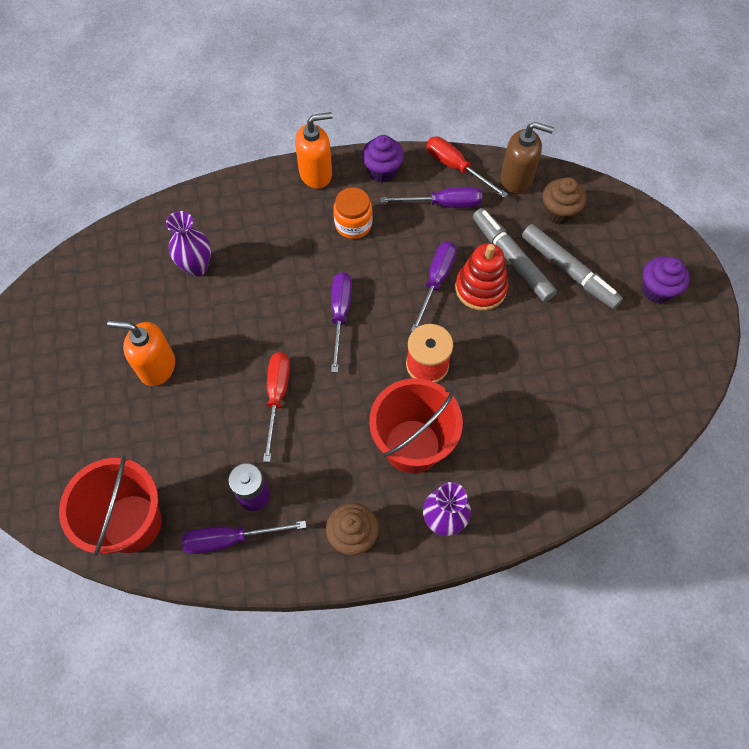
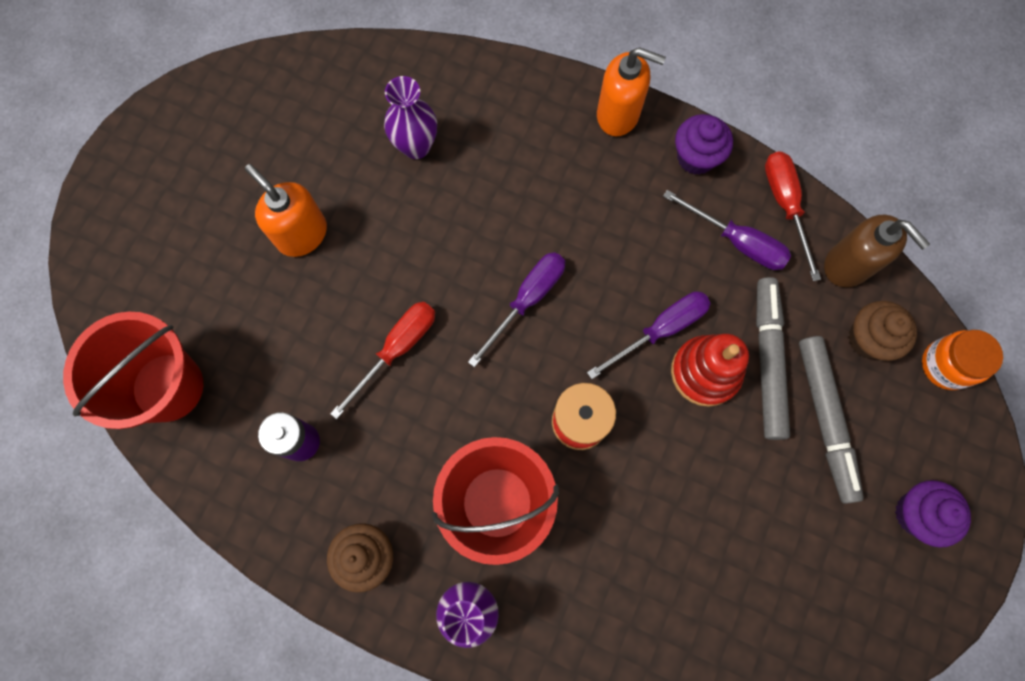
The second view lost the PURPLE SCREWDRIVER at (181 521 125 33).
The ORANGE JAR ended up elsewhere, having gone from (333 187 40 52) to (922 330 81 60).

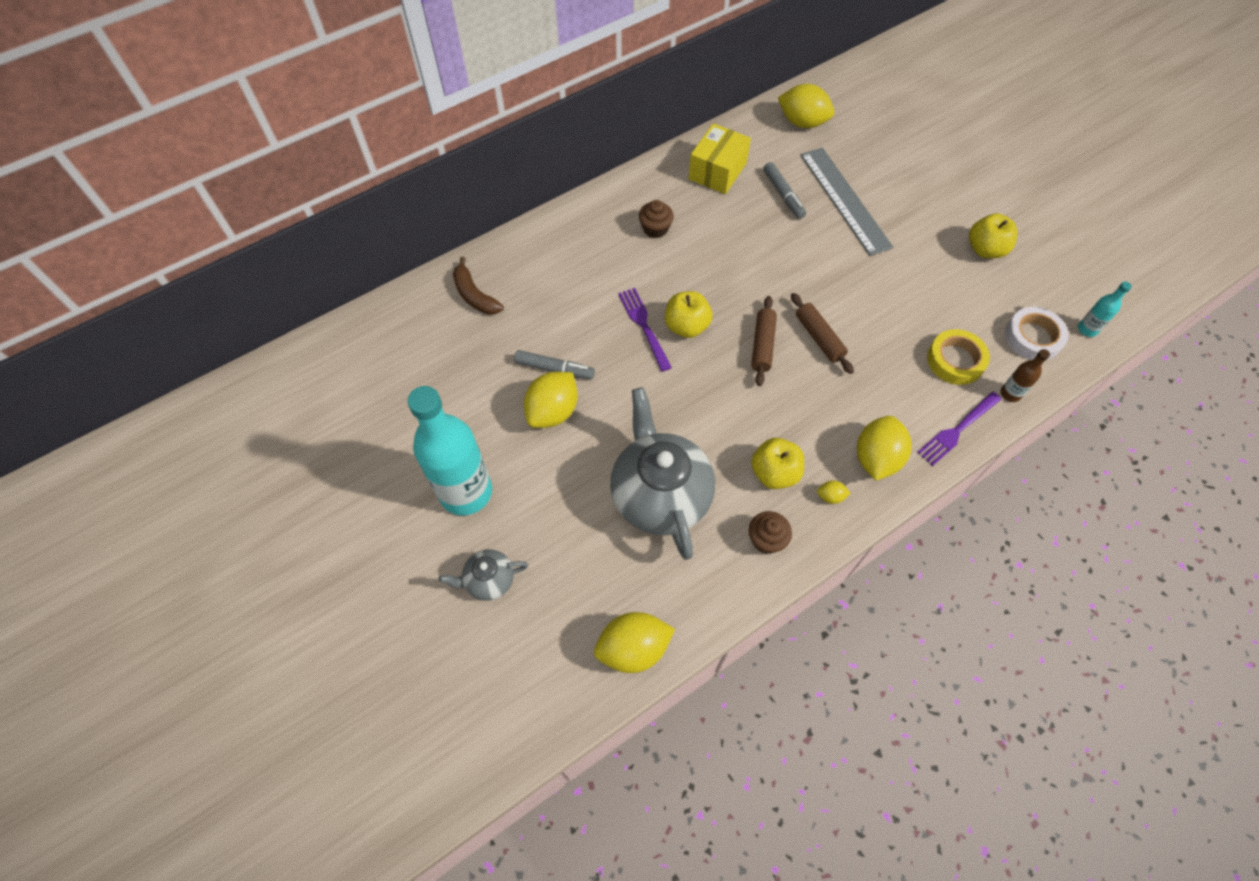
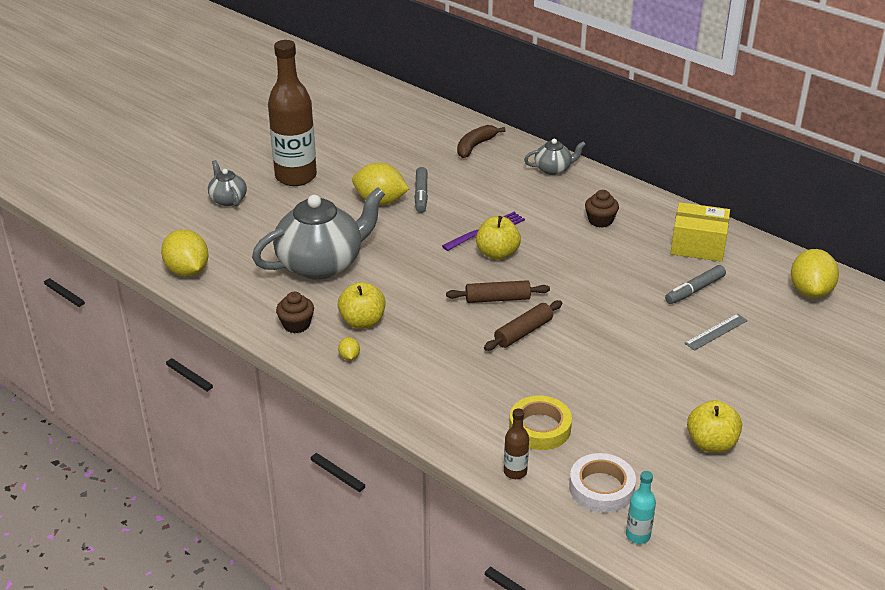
The second view lost the YELLOW LEMON at (857 416 55 64).
The second view lost the PURPLE FORK at (917 392 85 74).
The second view gained the GREY TEAPOT at (524 139 62 36).
What was the TURQUOISE BOTTLE at (407 386 85 129) turned into the BROWN BOTTLE at (268 40 49 146).
The size of the GREY RULER at (800 148 93 108) changed by a factor of 0.47.

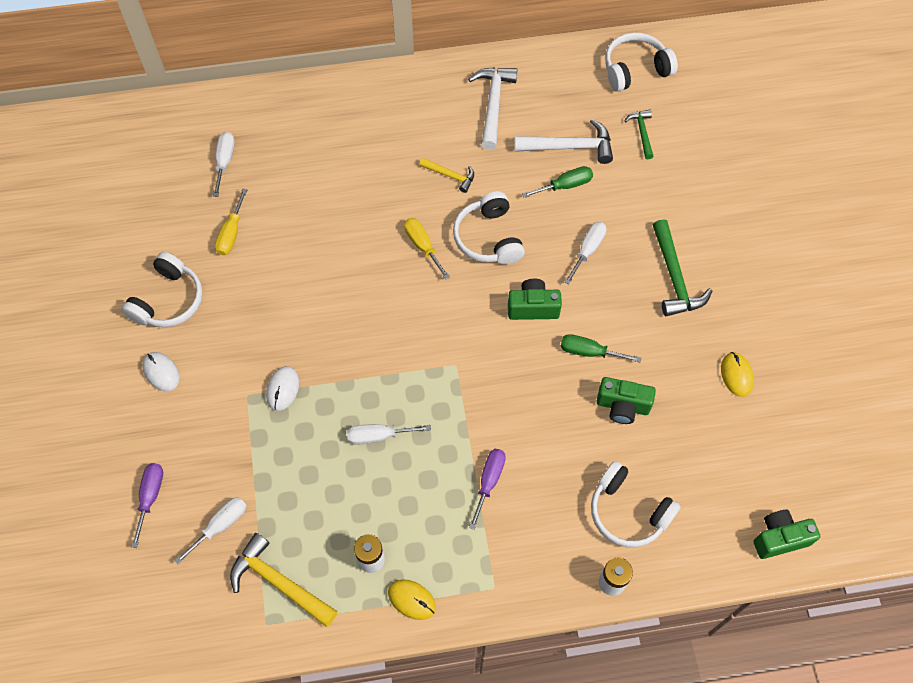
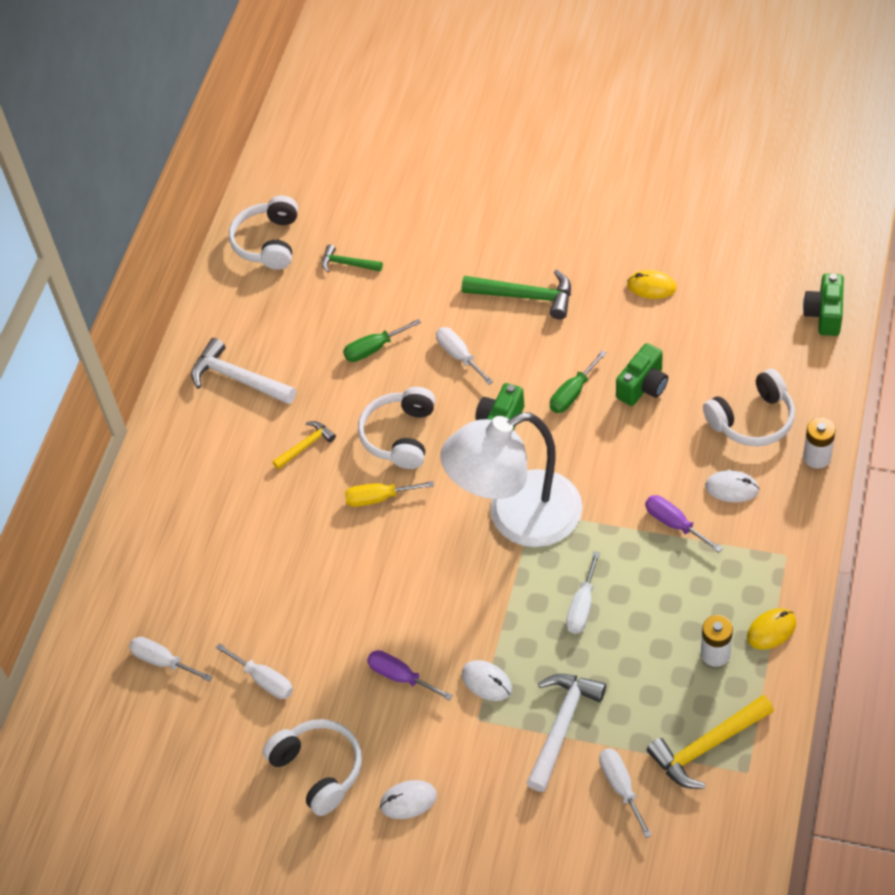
The second view gained the WHITE LAMP at (440 412 142 135).
The second view gained the WHITE MOUSE at (705 470 54 32).
The PURPLE SCREWDRIVER ended up elsewhere, having gone from (131 463 32 85) to (367 650 86 51).
The WHITE HAMMER ended up elsewhere, having gone from (514 119 99 45) to (526 674 80 118).
What was the YELLOW SCREWDRIVER at (215 189 32 66) turned into the WHITE SCREWDRIVER at (216 643 77 56).
The WHITE HEADPHONES at (453 191 72 74) ended up facing another way, 90 degrees clockwise from before.
The GREEN SCREWDRIVER at (522 166 71 32) ended up facing another way, 120 degrees counterclockwise from before.

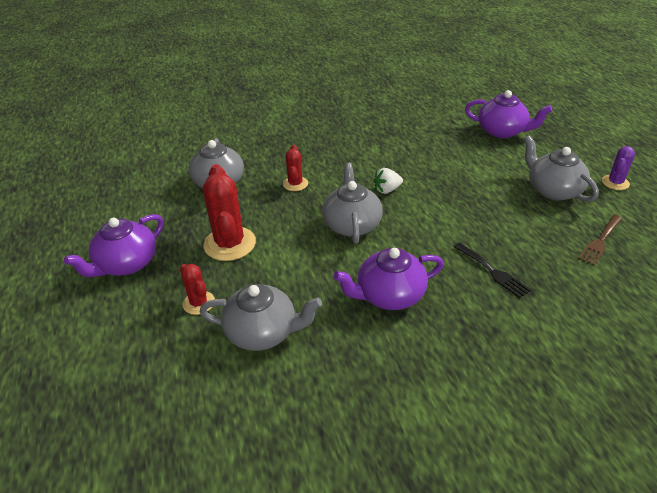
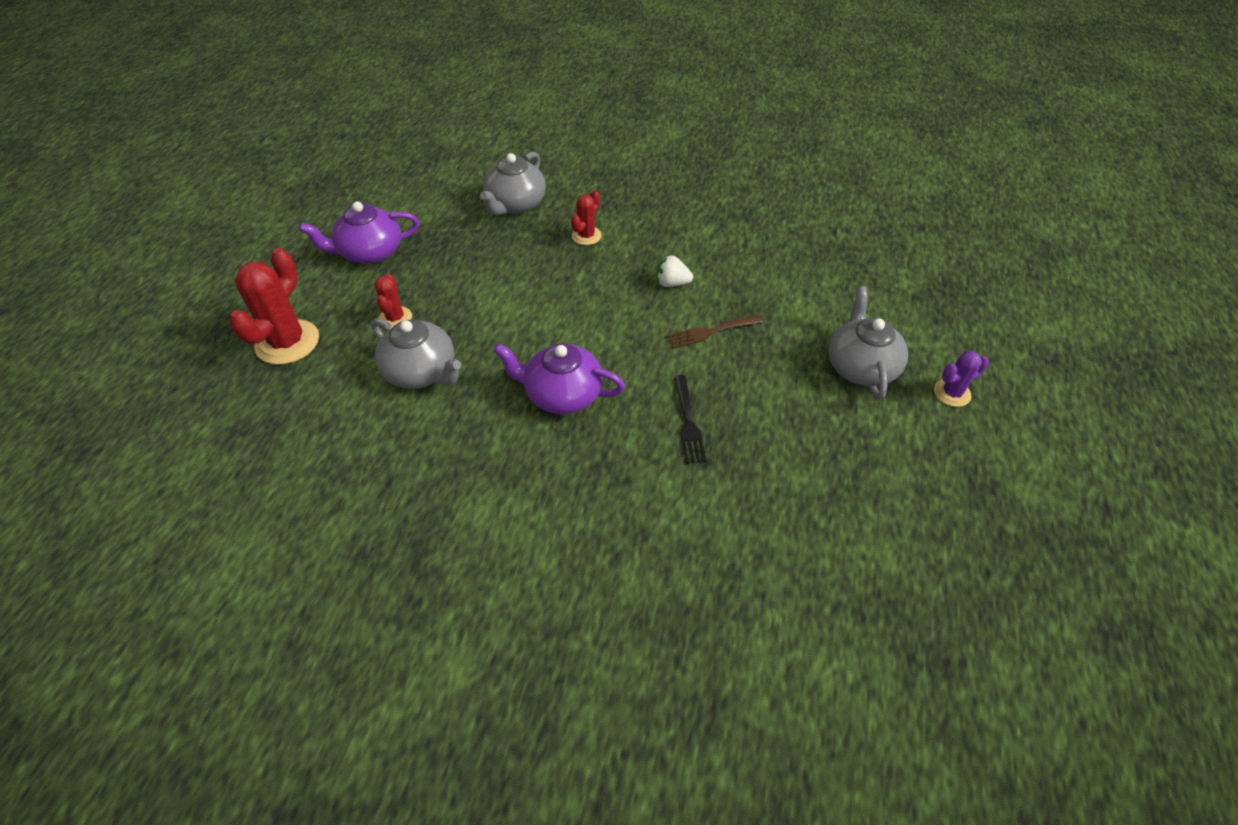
The second view lost the GREY TEAPOT at (322 163 61 81).
The second view lost the PURPLE TEAPOT at (465 90 87 48).
The RED CACTUS ended up elsewhere, having gone from (203 164 53 97) to (229 248 90 117).
The BROWN FORK ended up elsewhere, having gone from (578 215 44 50) to (666 315 96 33).

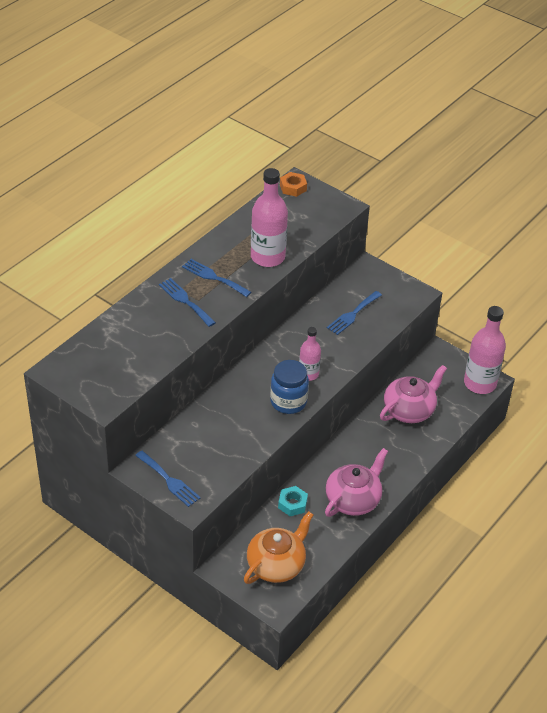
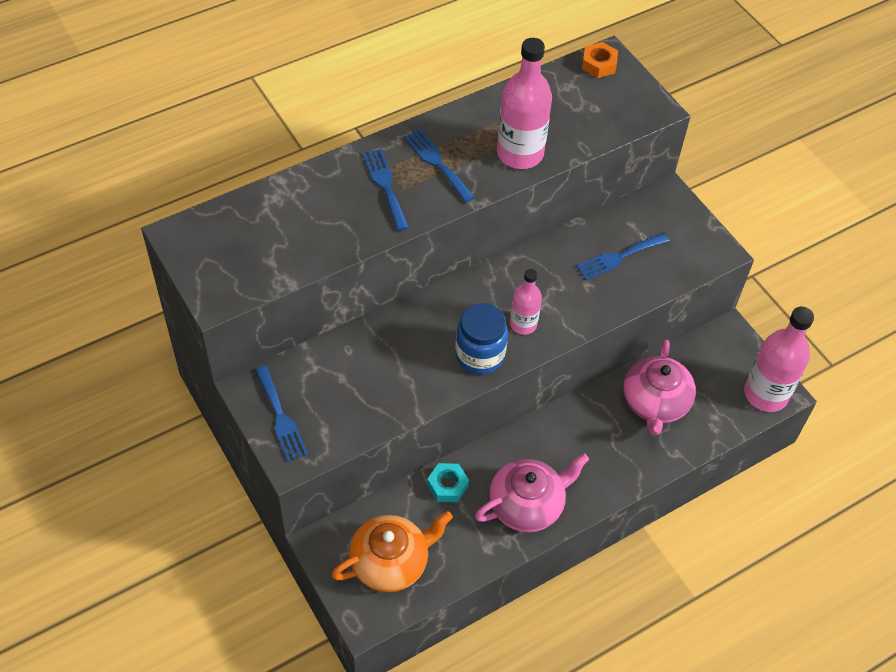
The PINK TEAPOT at (380 365 67 58) ended up facing another way, 120 degrees clockwise from before.

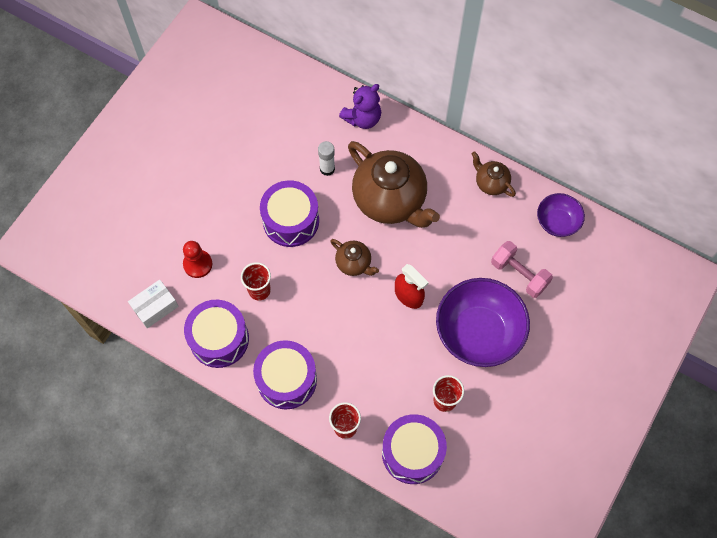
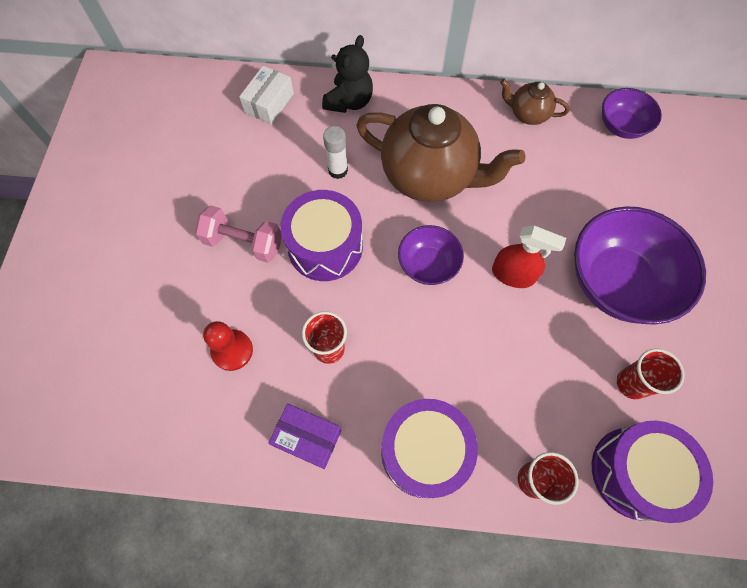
The WHITE BOX ended up elsewhere, having gone from (128 280 51 48) to (239 66 55 58).
The PINK DUMBBELL ended up elsewhere, having gone from (491 241 62 57) to (195 205 87 58).
Where the PURPLE DRUM stood at (184 300 65 68), the PURPLE BOX came to stand at (269 404 72 65).
Where the BROWN TEAPOT stood at (330 239 49 37), the PURPLE BOWL came to stand at (398 225 66 60).
What was the PURPLE TEDDY BEAR at (339 84 42 45) turned into the BLACK TEDDY BEAR at (322 35 51 78).

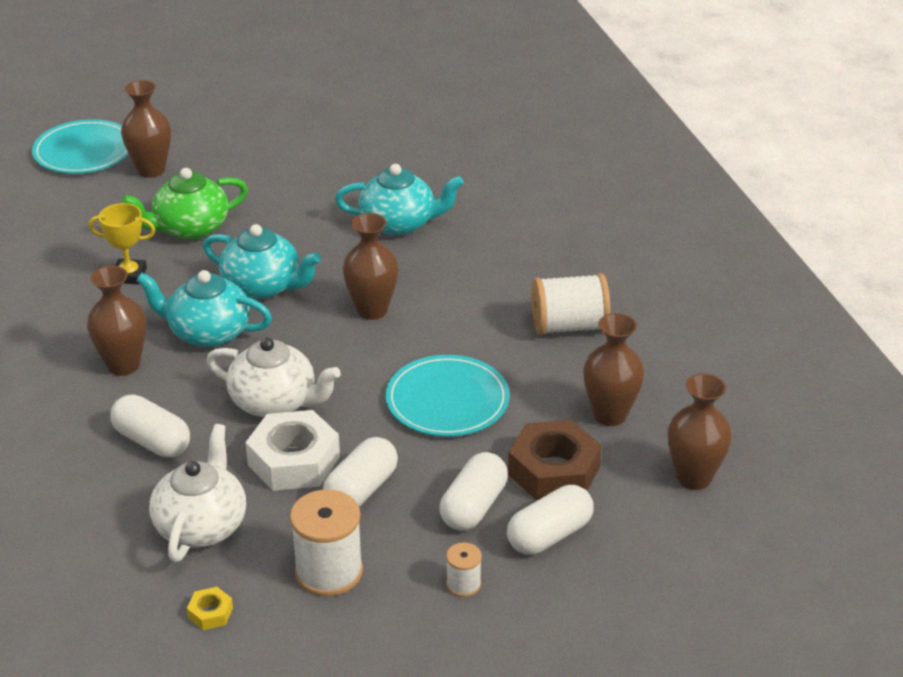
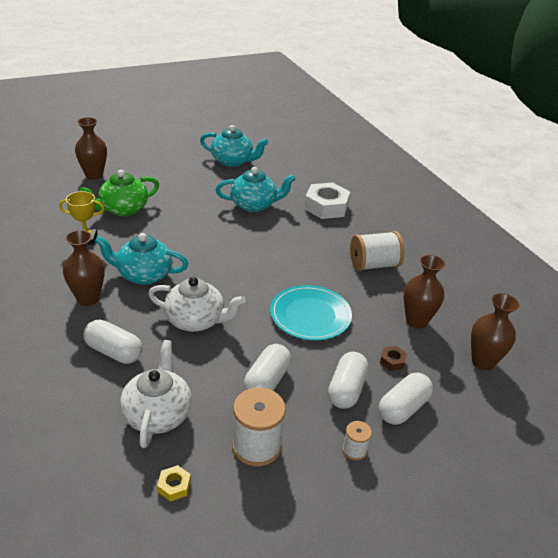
The second view lost the TURQUOISE PLATE at (32 119 97 55).
The second view lost the BROWN VASE at (343 213 56 107).
The TURQUOISE TEAPOT ended up elsewhere, having gone from (203 224 118 75) to (200 125 68 42).
The WHITE NUT ended up elsewhere, having gone from (245 410 95 81) to (304 183 46 36).
The size of the BROWN NUT at (508 420 94 80) changed by a factor of 0.44.

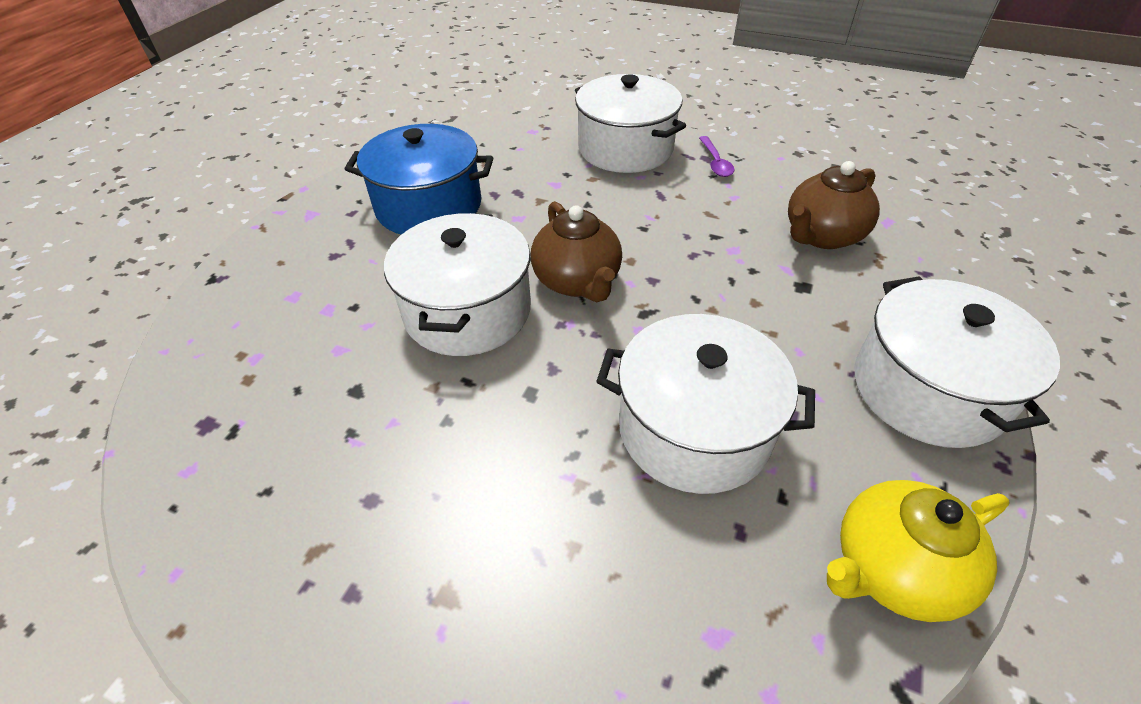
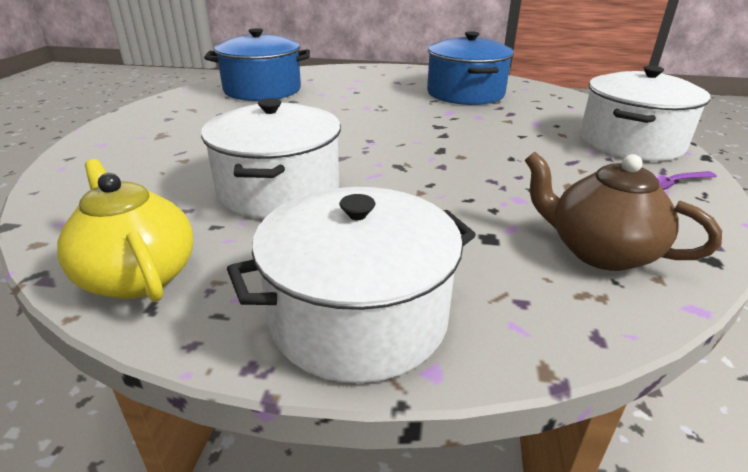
The second view lost the WHITE POT at (384 213 147 143).
The second view lost the BROWN TEAPOT at (531 201 91 101).
The second view gained the BLUE POT at (204 28 106 73).

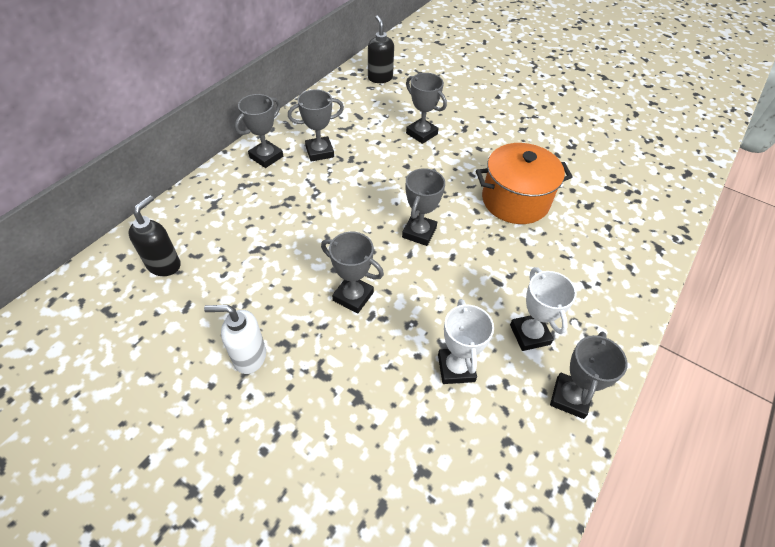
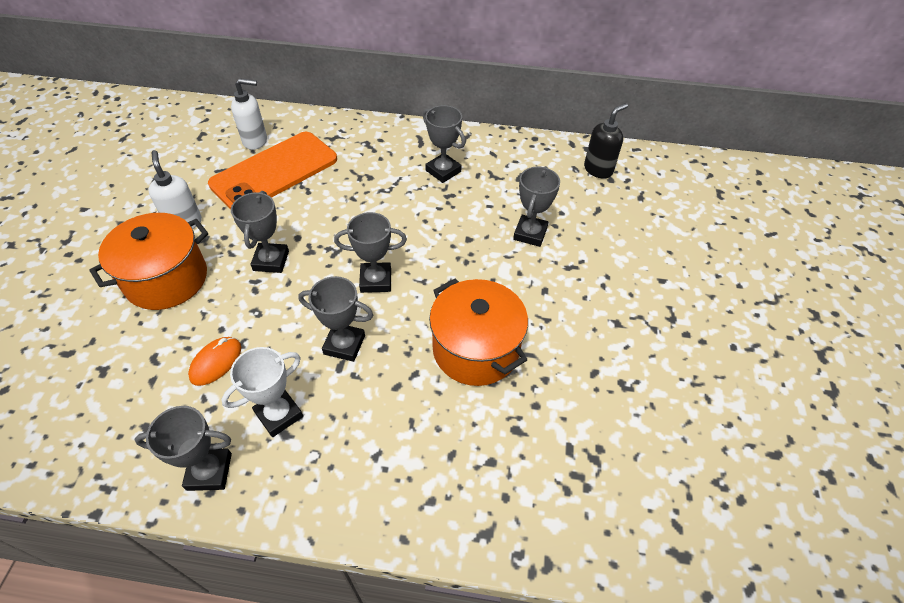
The second view gained the ORANGE POT at (89 213 119 97).
The second view gained the ORANGE PHONE at (208 132 129 78).
The GREY TROPHY ended up elsewhere, having gone from (235 94 48 74) to (298 276 75 86).
Where the WHITE TROPHY stood at (438 299 56 85), the ORANGE MOUSE came to stand at (188 337 53 49).
What was the BLACK SOAP DISPENSER at (128 195 53 81) turned into the WHITE SOAP DISPENSER at (231 78 36 72).

